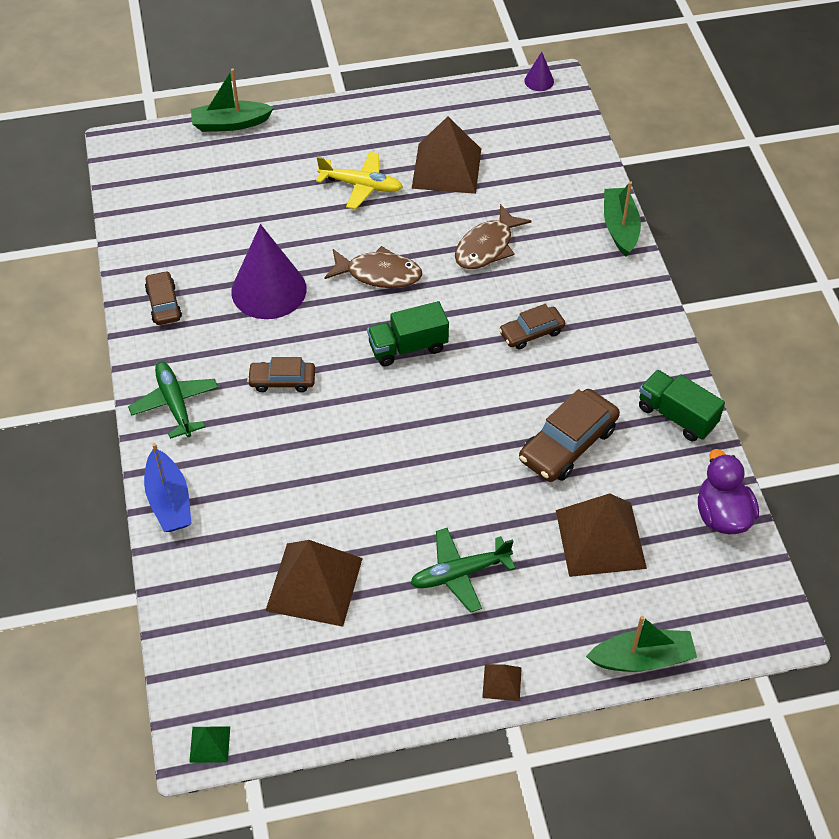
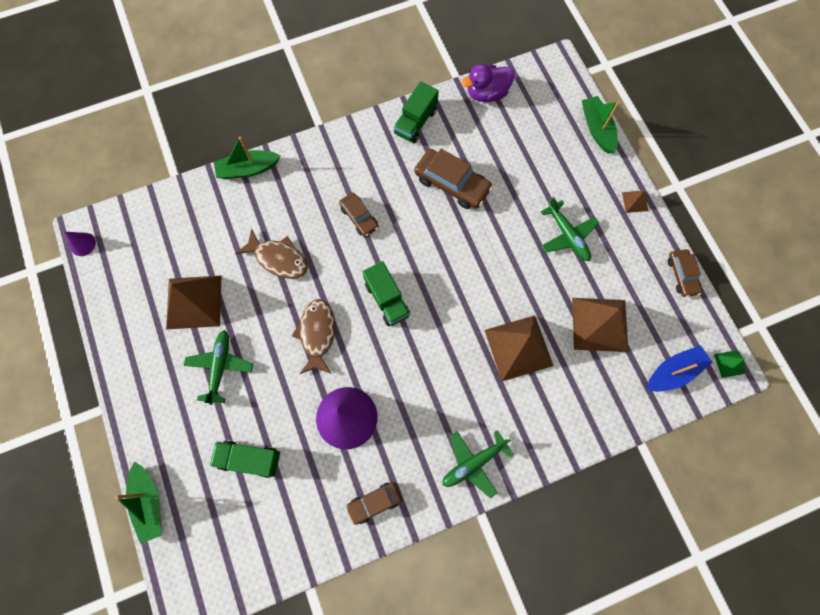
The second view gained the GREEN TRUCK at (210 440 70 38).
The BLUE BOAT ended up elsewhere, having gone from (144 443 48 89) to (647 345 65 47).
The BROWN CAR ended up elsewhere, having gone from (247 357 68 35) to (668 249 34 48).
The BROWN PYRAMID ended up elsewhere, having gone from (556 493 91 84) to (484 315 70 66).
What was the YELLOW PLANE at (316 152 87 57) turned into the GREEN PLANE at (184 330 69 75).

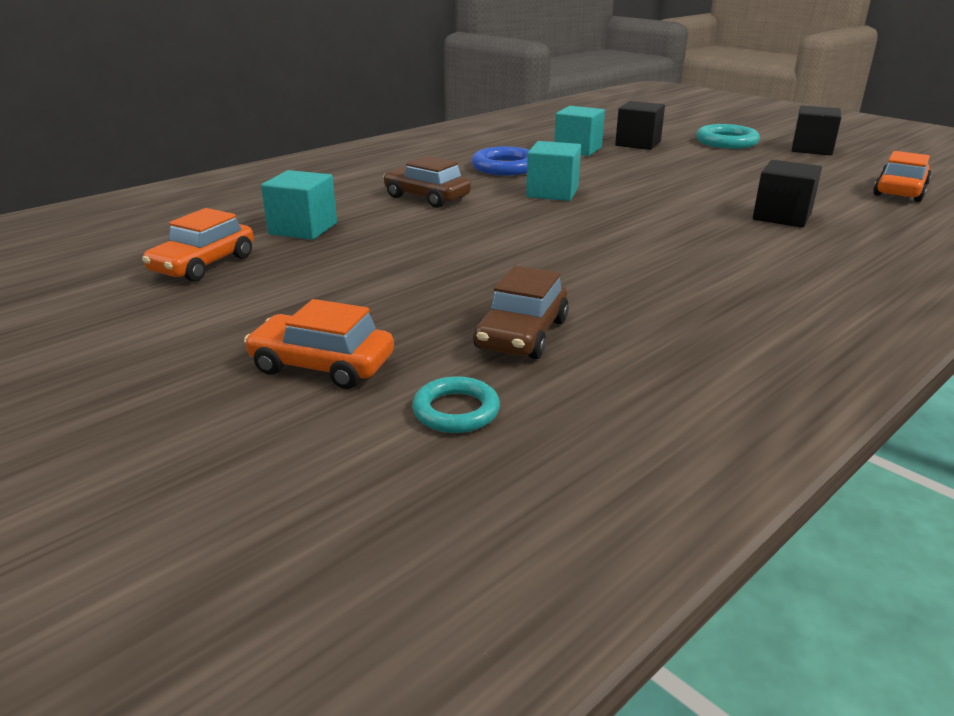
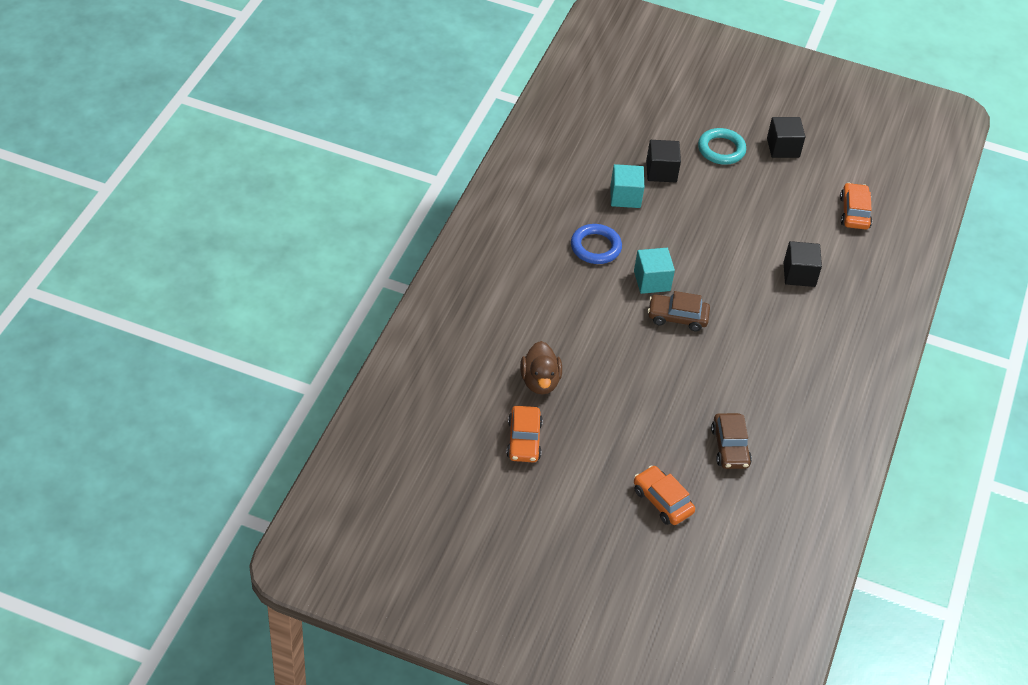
The second view lost the TURQUOISE RING at (412 376 88 57).
The BROWN CAR ended up elsewhere, having gone from (383 156 88 52) to (648 291 62 40).
Where the TURQUOISE CUBE stood at (261 170 76 70), the BROWN DUCK came to stand at (520 341 42 53).
The ORANGE CAR at (244 299 150 90) ended up facing another way, 60 degrees clockwise from before.

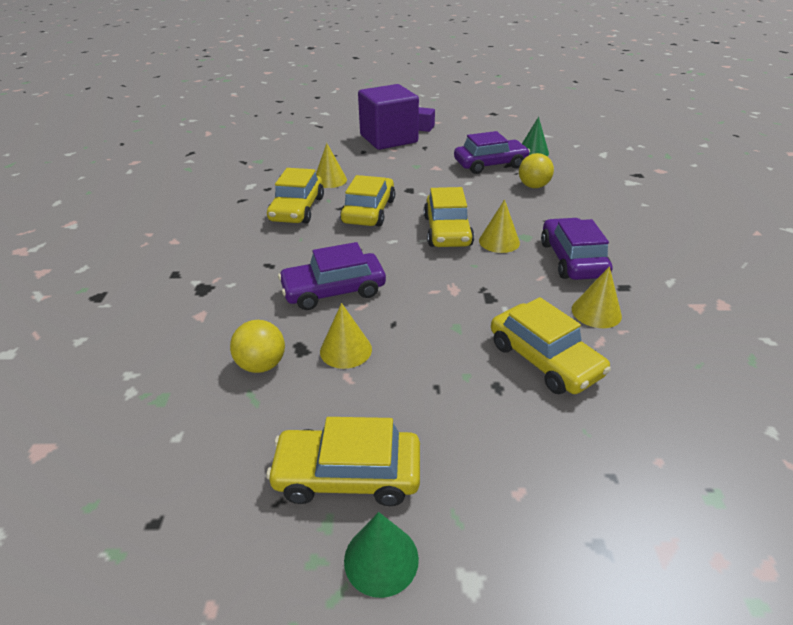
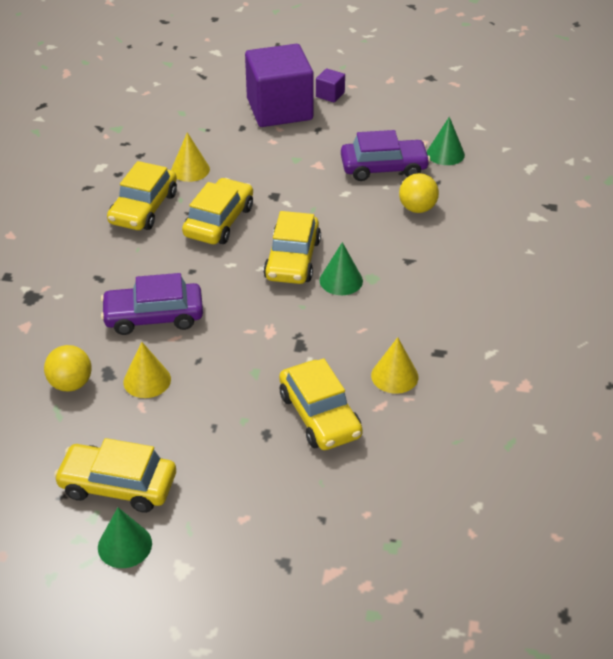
The second view lost the PURPLE CAR at (541 218 71 62).
What was the YELLOW CONE at (479 199 41 54) turned into the GREEN CONE at (320 242 43 53).

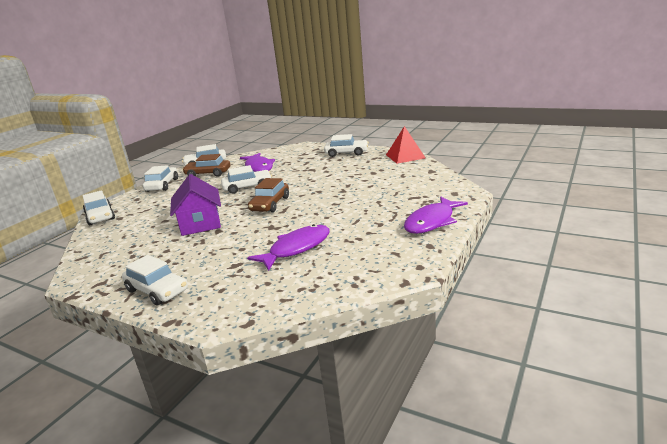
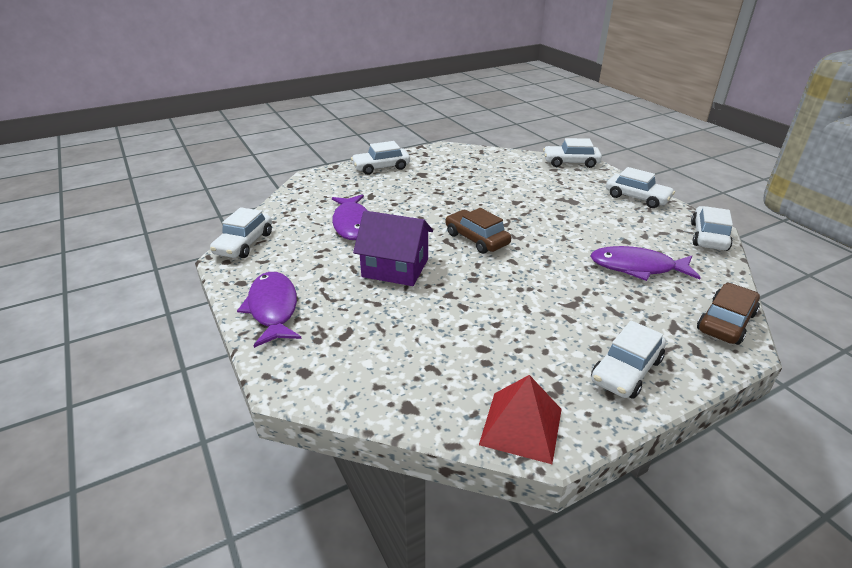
The PURPLE HOUSE ended up elsewhere, having gone from (170 174 51 62) to (353 211 80 75).
The BROWN CAR ended up elsewhere, having gone from (182 154 48 23) to (697 283 63 62).
The WHITE CAR ended up elsewhere, having gone from (221 165 51 29) to (210 207 62 51).

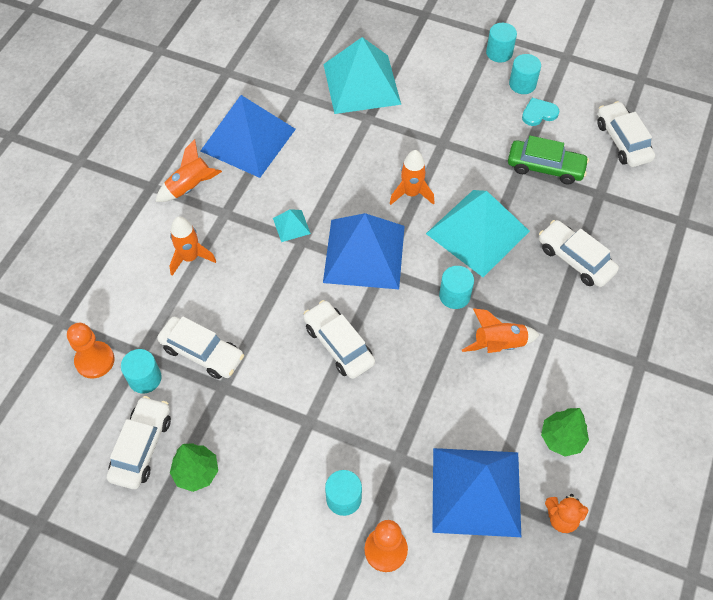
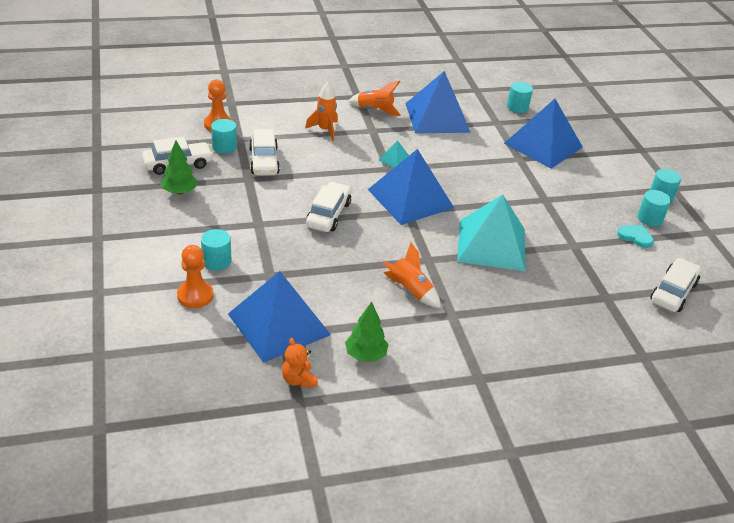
The second view lost the ORANGE ROCKET at (390 150 44 55).
The second view lost the GREEN CAR at (508 135 81 50).
The second view lost the WHITE CAR at (539 220 80 67).
The TURQUOISE CYLINDER ended up elsewhere, having gone from (439 266 35 43) to (507 82 26 31).
What was the TURQUOISE PYRAMID at (323 37 78 77) turned into the BLUE PYRAMID at (504 99 79 70).

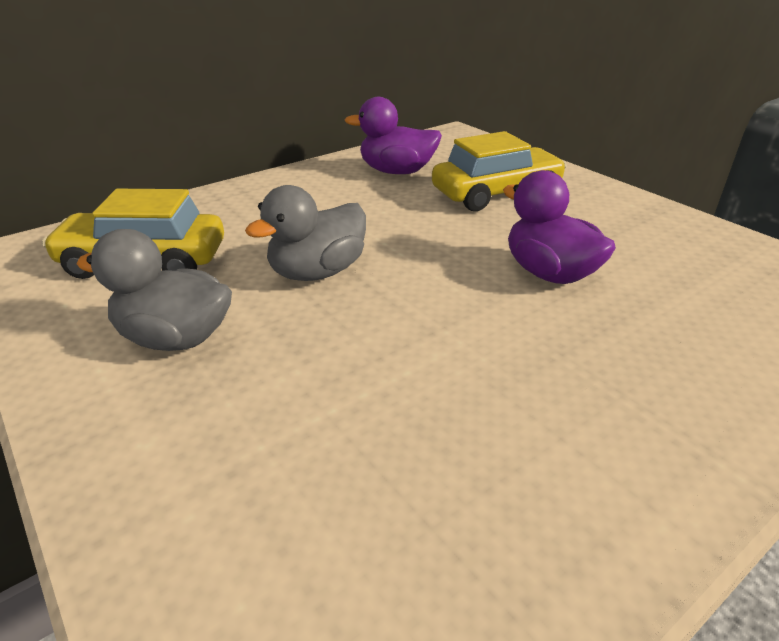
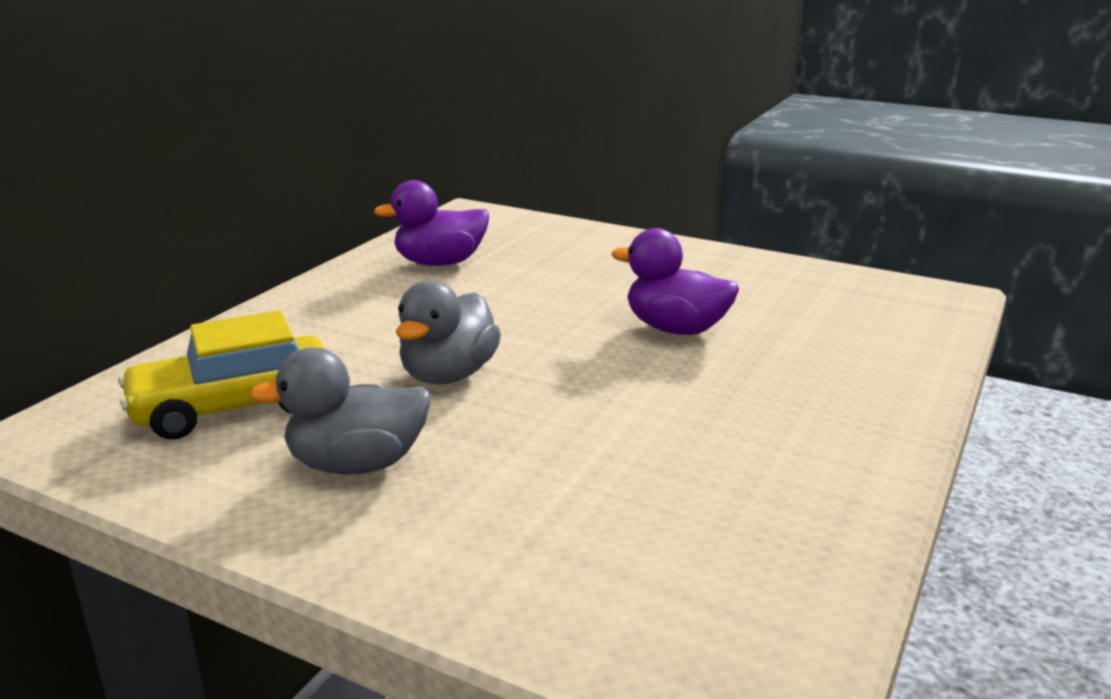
The second view lost the YELLOW CAR at (432 131 135 80).

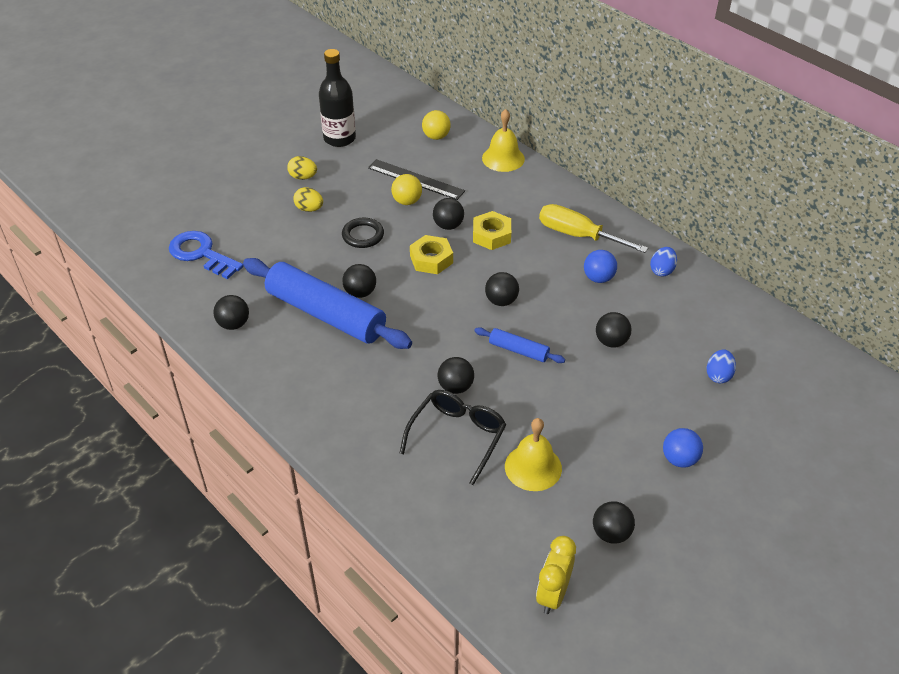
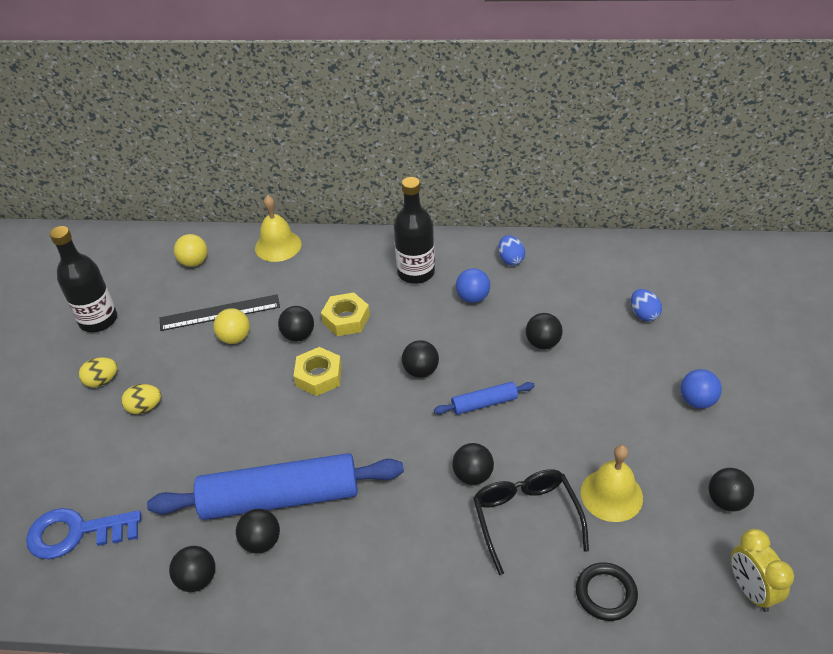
The BLACK RING ended up elsewhere, having gone from (342 218 42 30) to (576 562 62 59).
The BLACK BALL ended up elsewhere, having gone from (342 264 34 34) to (236 509 44 44).
Where the YELLOW SCREWDRIVER stood at (539 204 109 49), the BLACK BOTTLE came to stand at (394 177 41 107).

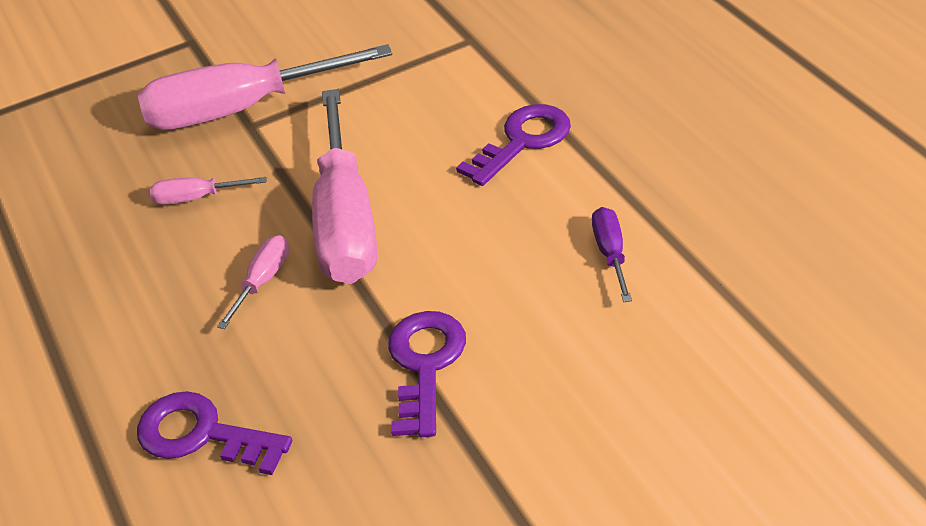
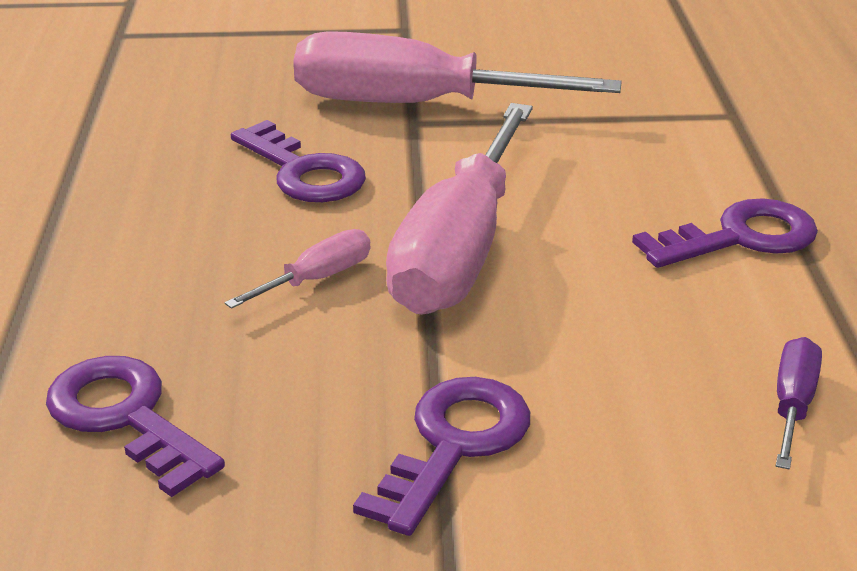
Where the PINK SCREWDRIVER stood at (150 177 117 28), the PURPLE KEY came to stand at (231 120 135 82).

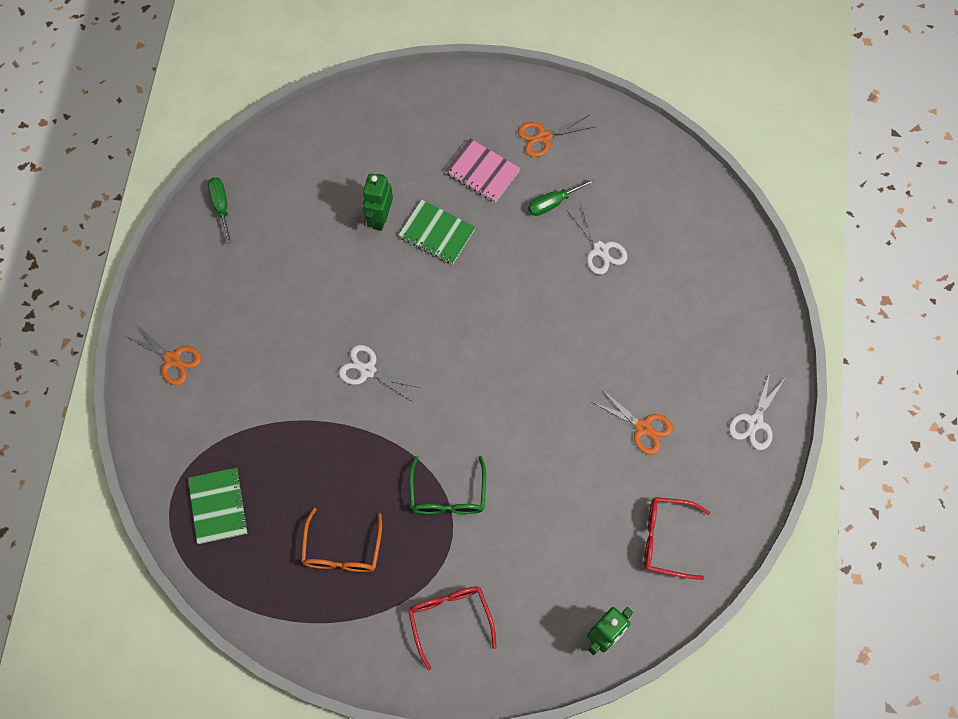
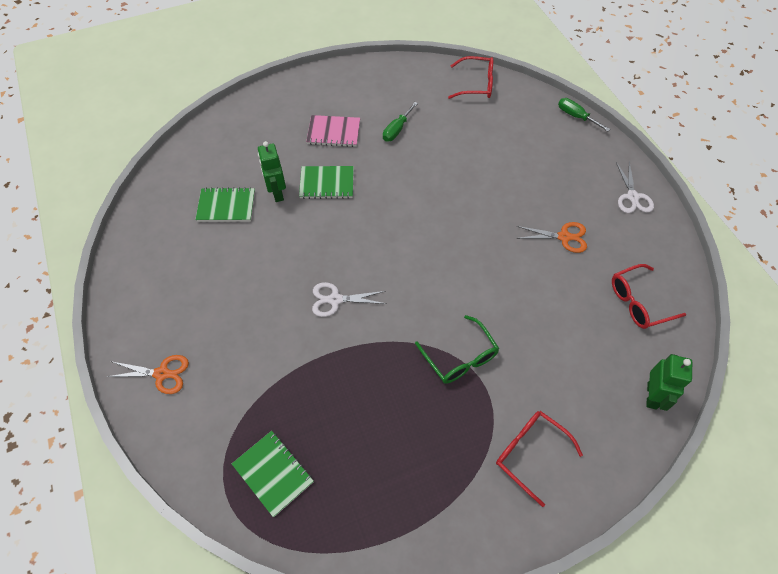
The second view lost the ORANGE GLASSES at (301 508 81 64).
The second view lost the ORANGE SCISSORS at (518 115 76 42).
The second view lost the WHITE SCISSORS at (567 203 61 72).
The second view gained the GREEN NOTEBOOK at (195 187 60 35).
The second view gained the RED GLASSES at (448 56 45 43).
The GREEN SCREWDRIVER ended up elsewhere, having gone from (208 177 24 67) to (558 98 52 33).

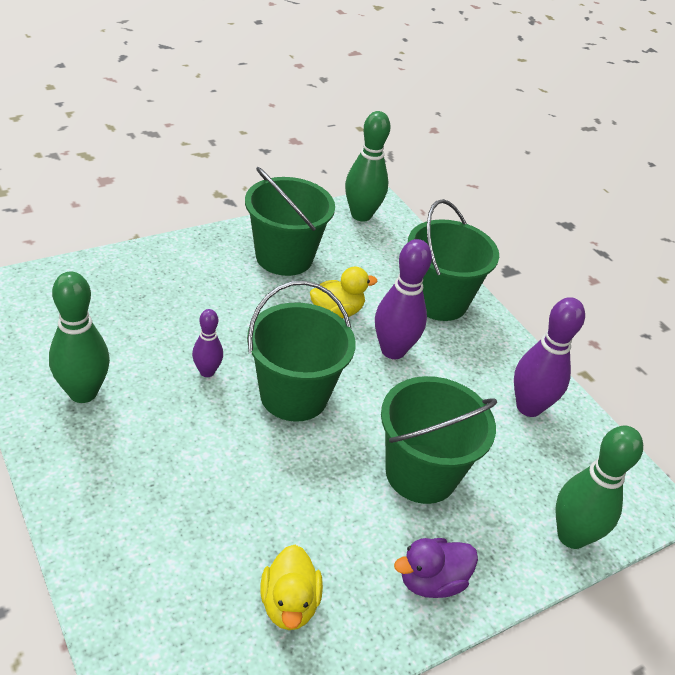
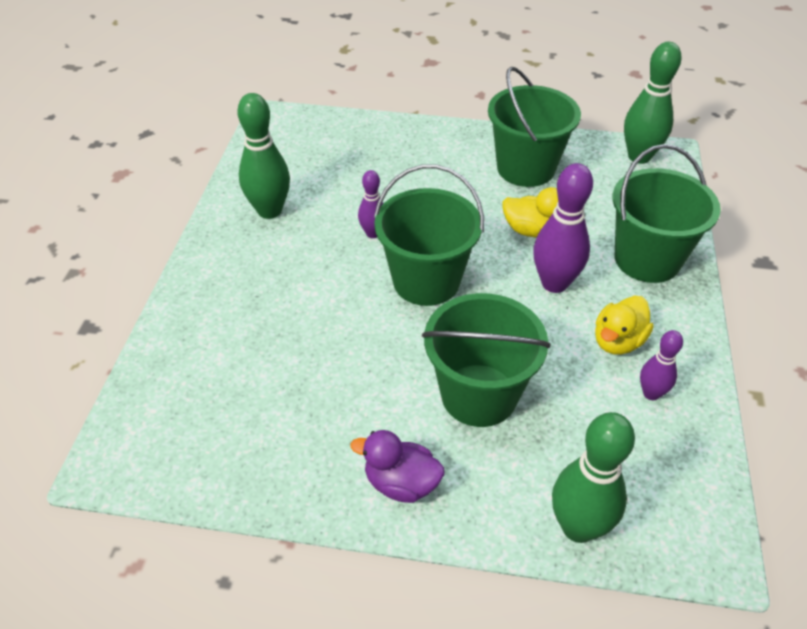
The YELLOW DUCK ended up elsewhere, having gone from (260 545 63 85) to (595 295 59 60).
The size of the PURPLE BOWLING PIN at (514 297 71 120) changed by a factor of 0.56.

